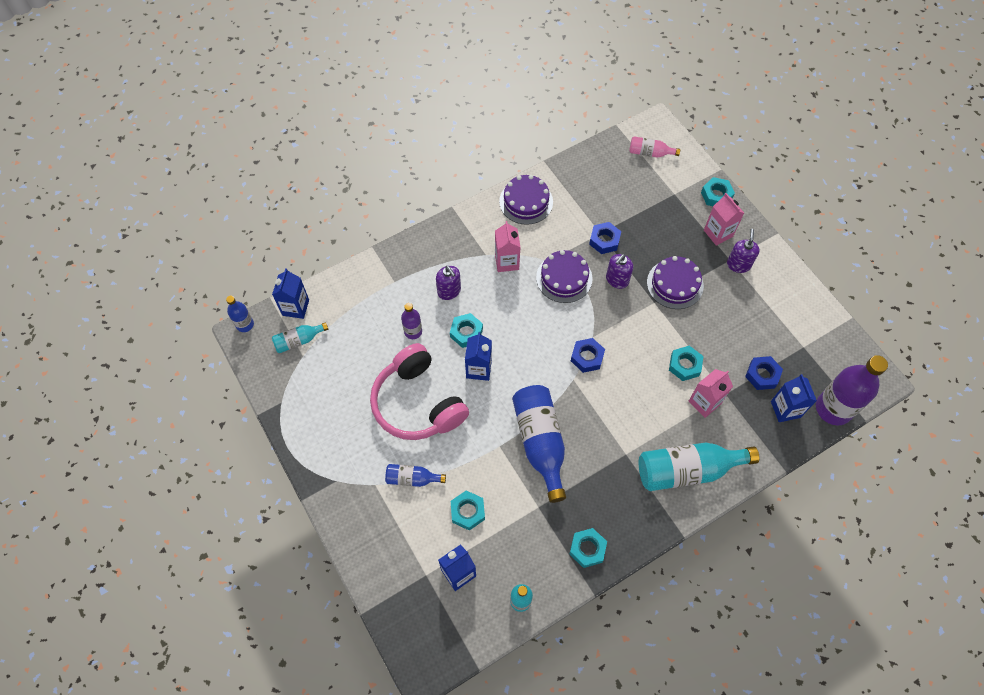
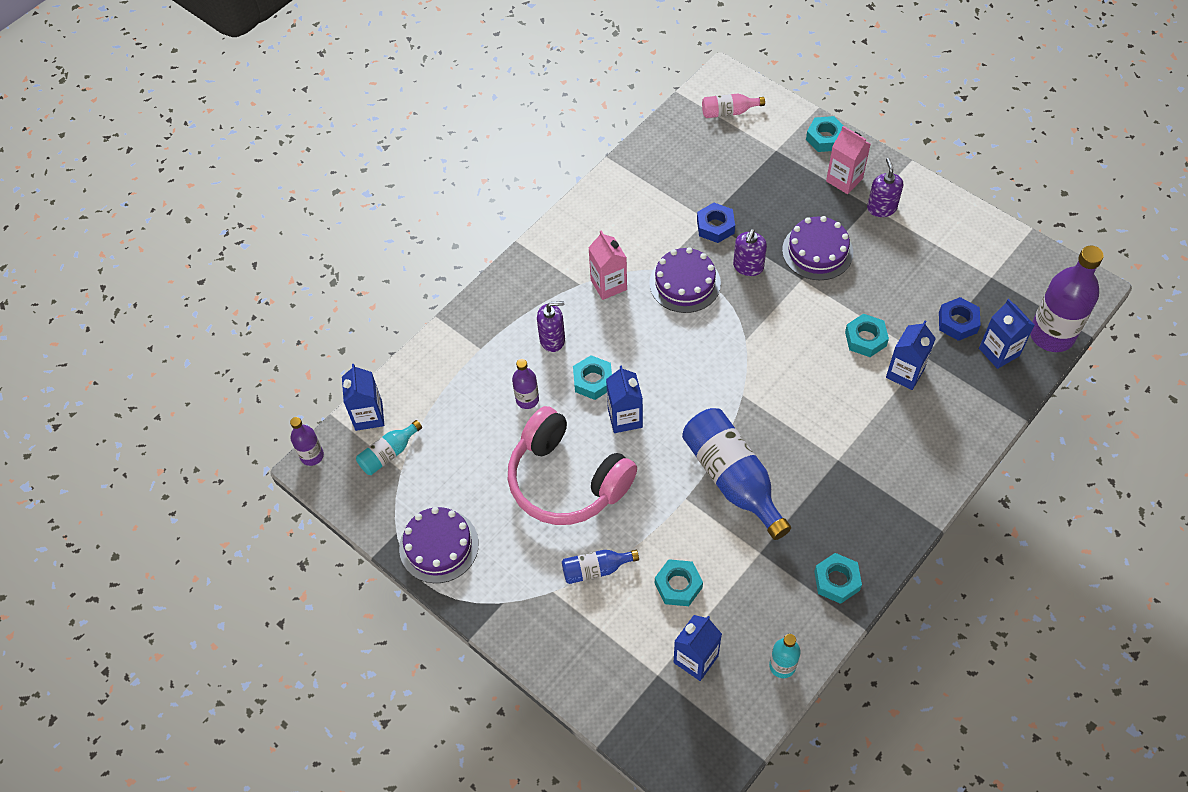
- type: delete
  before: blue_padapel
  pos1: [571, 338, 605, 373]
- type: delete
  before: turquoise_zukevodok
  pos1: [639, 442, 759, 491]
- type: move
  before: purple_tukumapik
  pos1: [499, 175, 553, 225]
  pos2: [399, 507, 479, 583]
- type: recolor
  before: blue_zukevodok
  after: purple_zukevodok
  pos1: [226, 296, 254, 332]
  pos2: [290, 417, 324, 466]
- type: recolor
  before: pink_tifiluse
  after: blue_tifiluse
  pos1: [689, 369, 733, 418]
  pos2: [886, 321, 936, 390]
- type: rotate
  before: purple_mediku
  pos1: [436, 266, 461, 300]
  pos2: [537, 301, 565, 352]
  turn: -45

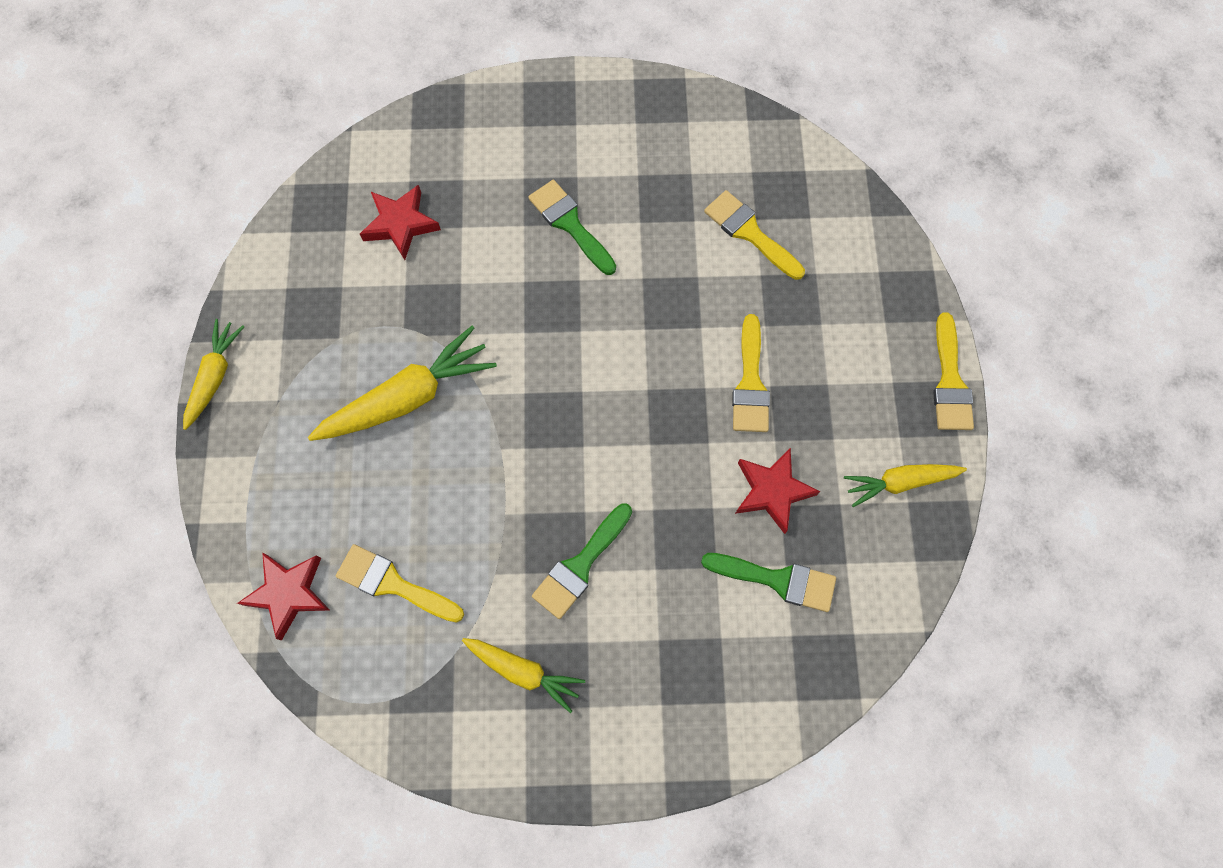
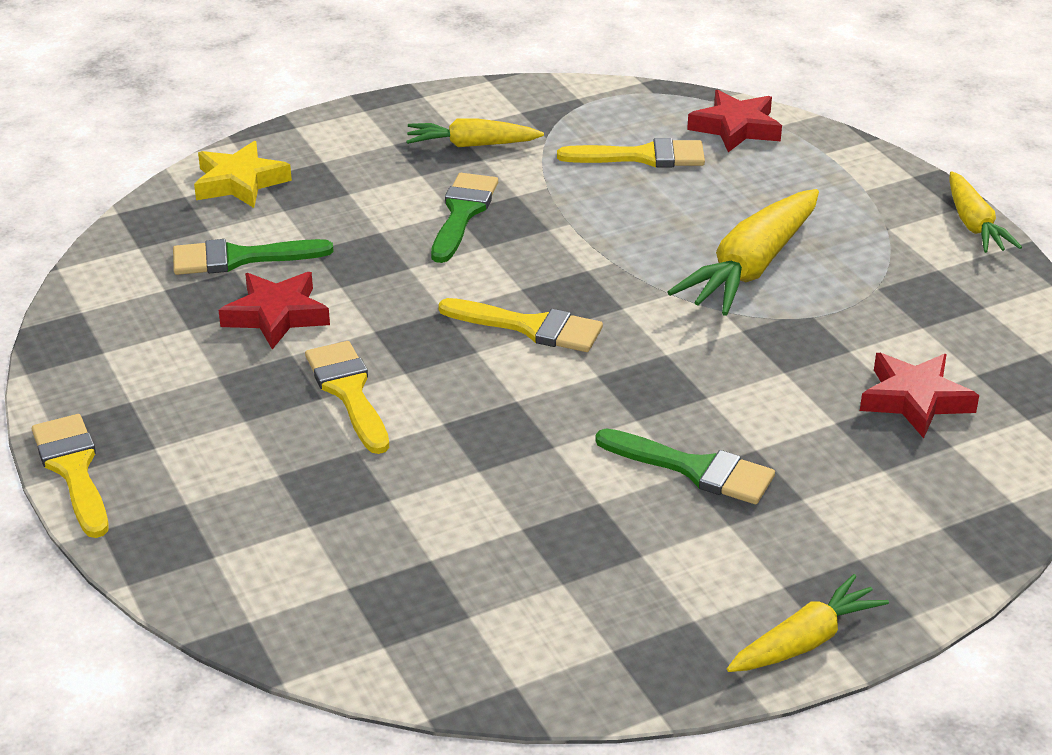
- type: insert
  after: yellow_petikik
  pos2: [194, 141, 292, 208]
- type: move
  before: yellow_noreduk
  pos1: [704, 190, 805, 280]
  pos2: [438, 298, 603, 352]
- type: move
  before: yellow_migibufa
  pos1: [844, 464, 967, 507]
  pos2: [727, 574, 889, 672]

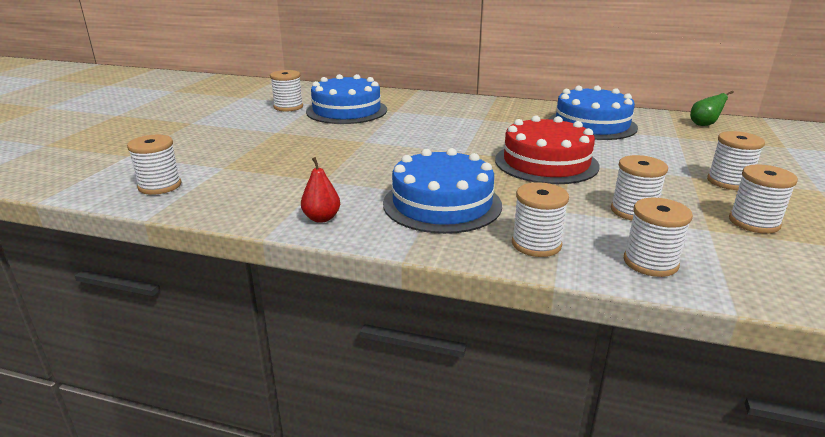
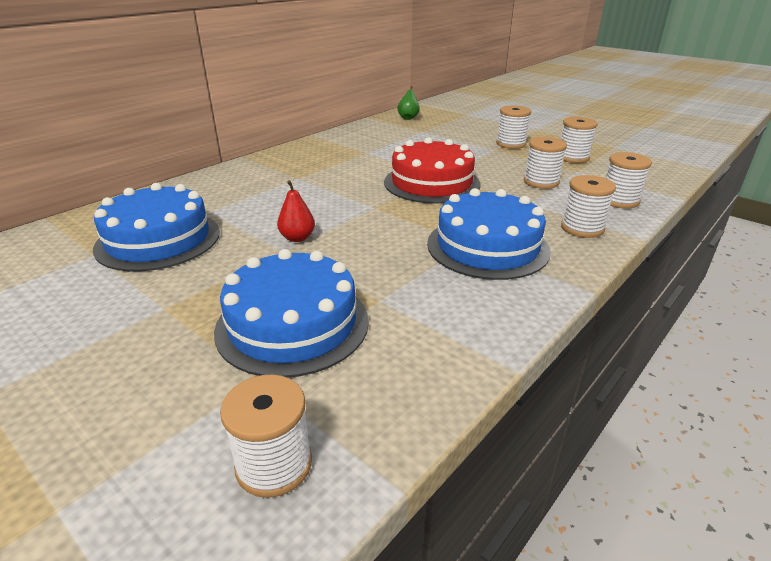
- type: delete
  before: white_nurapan
  pos1: [270, 70, 303, 112]
- type: move
  before: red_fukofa
  pos1: [301, 157, 340, 223]
  pos2: [277, 180, 315, 242]
- type: move
  before: blue_tukumapik
  pos1: [549, 85, 638, 140]
  pos2: [214, 249, 369, 377]

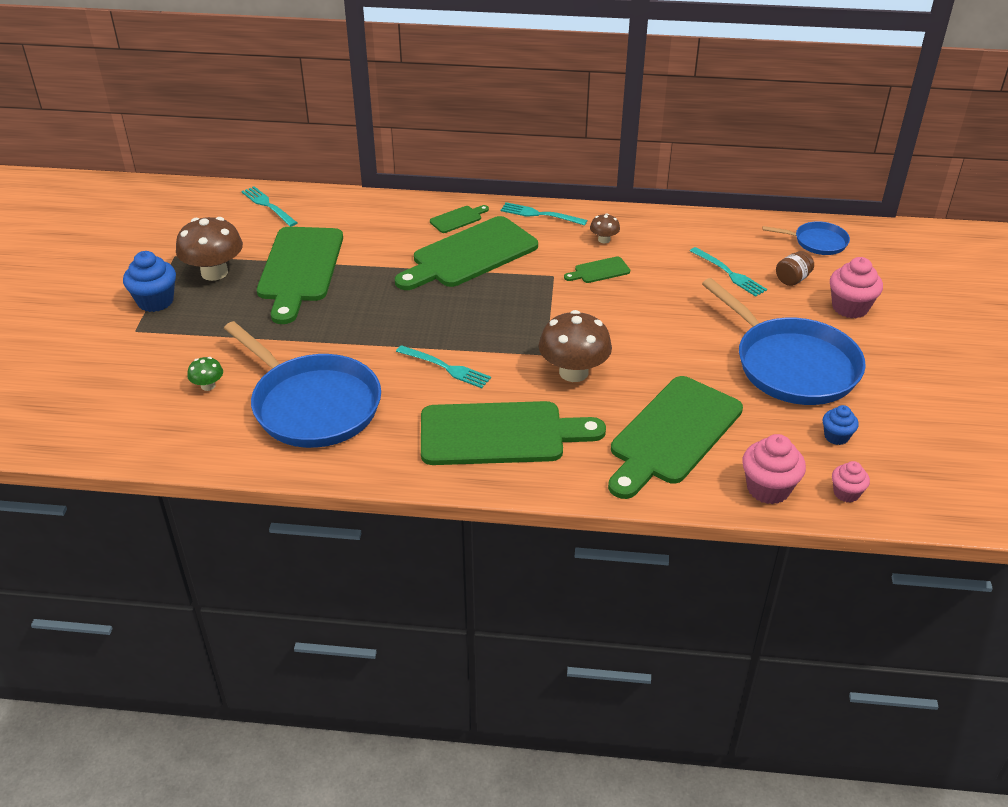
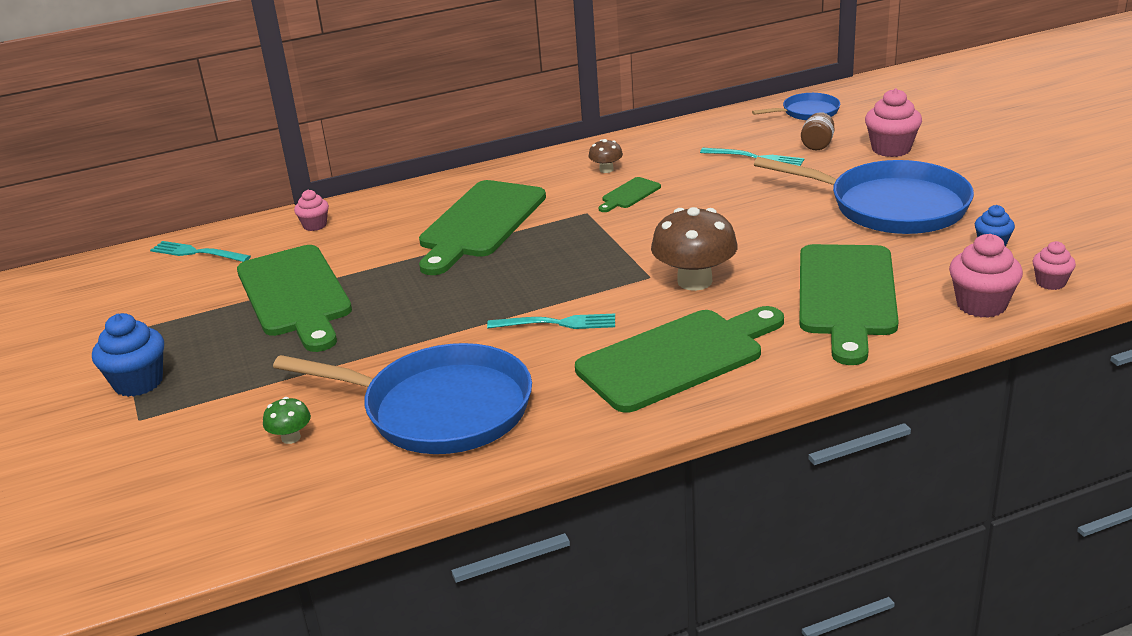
- type: delete
  before: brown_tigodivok
  pos1: [176, 217, 243, 281]
- type: delete
  before: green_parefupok
  pos1: [430, 205, 489, 233]
- type: delete
  before: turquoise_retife
  pos1: [501, 202, 587, 226]
- type: insert
  after: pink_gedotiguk
  pos2: [294, 190, 329, 231]

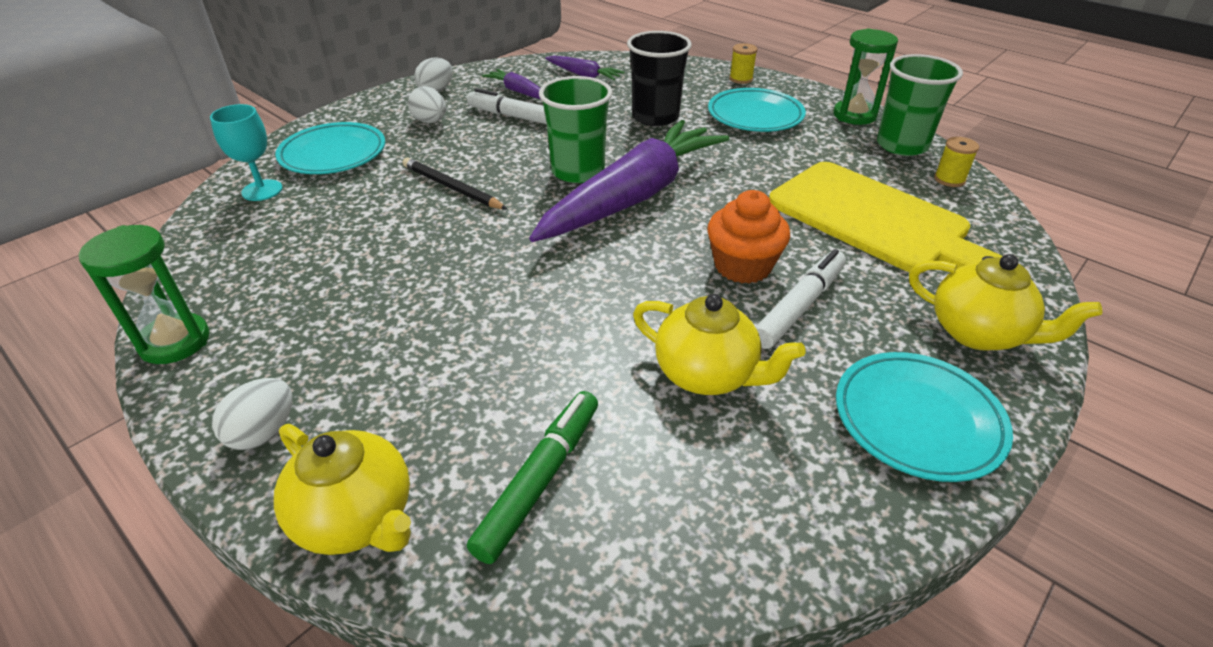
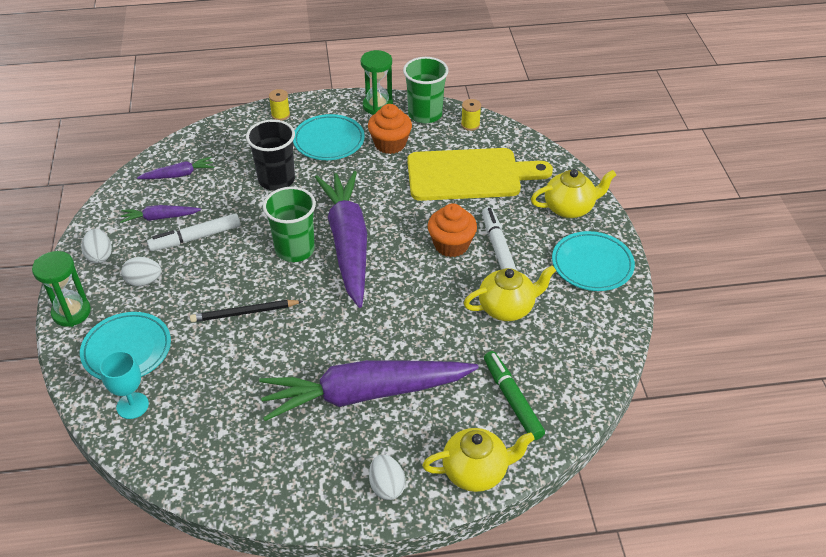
- type: insert
  after: purple_migibufa
  pos2: [259, 360, 479, 421]
- type: insert
  after: orange_gedotiguk
  pos2: [368, 104, 412, 154]
- type: move
  before: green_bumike
  pos1: [79, 225, 210, 364]
  pos2: [32, 251, 91, 327]

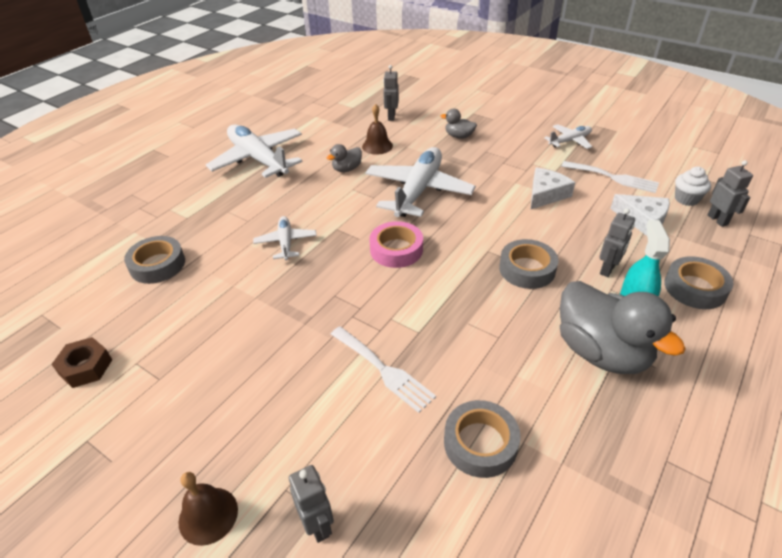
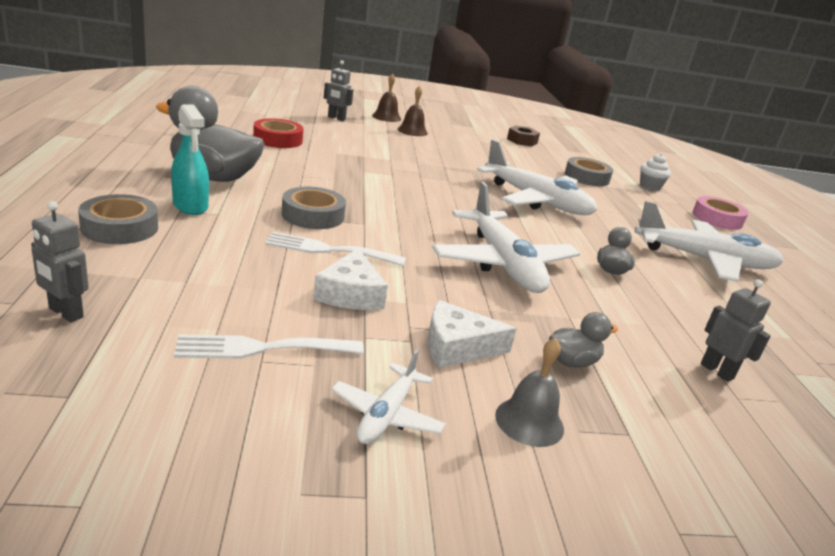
- type: delete
  before: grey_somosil
  pos1: [599, 208, 635, 277]
- type: insert
  after: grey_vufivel
  pos2: [495, 338, 564, 447]
- type: move
  before: white_retife
  pos1: [331, 326, 436, 413]
  pos2: [265, 232, 406, 266]
- type: move
  before: brown_vufivel
  pos1: [362, 104, 393, 155]
  pos2: [398, 86, 428, 136]
- type: move
  before: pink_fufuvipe
  pos1: [369, 221, 423, 268]
  pos2: [692, 196, 748, 230]
- type: move
  before: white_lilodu
  pos1: [610, 194, 670, 236]
  pos2: [427, 300, 517, 368]
- type: move
  before: white_gedotiguk
  pos1: [675, 167, 711, 206]
  pos2: [640, 154, 671, 191]
- type: recolor
  before: grey_fufuvipe
  after: red_fufuvipe
  pos1: [444, 400, 521, 478]
  pos2: [253, 118, 304, 148]
- type: resize
  before: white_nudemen
  pos1: [253, 216, 317, 261]
  pos2: [477, 139, 597, 215]
  scale: 1.96

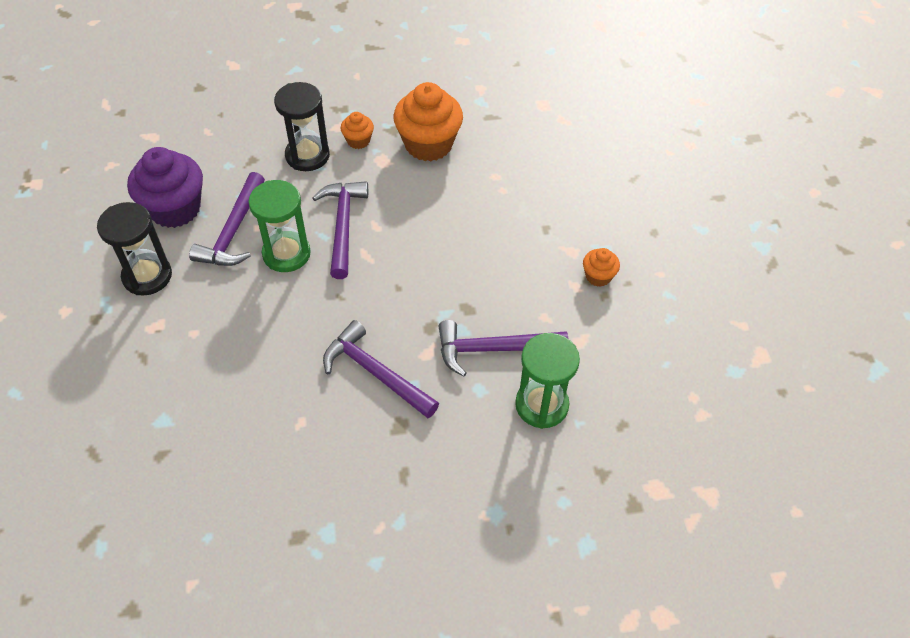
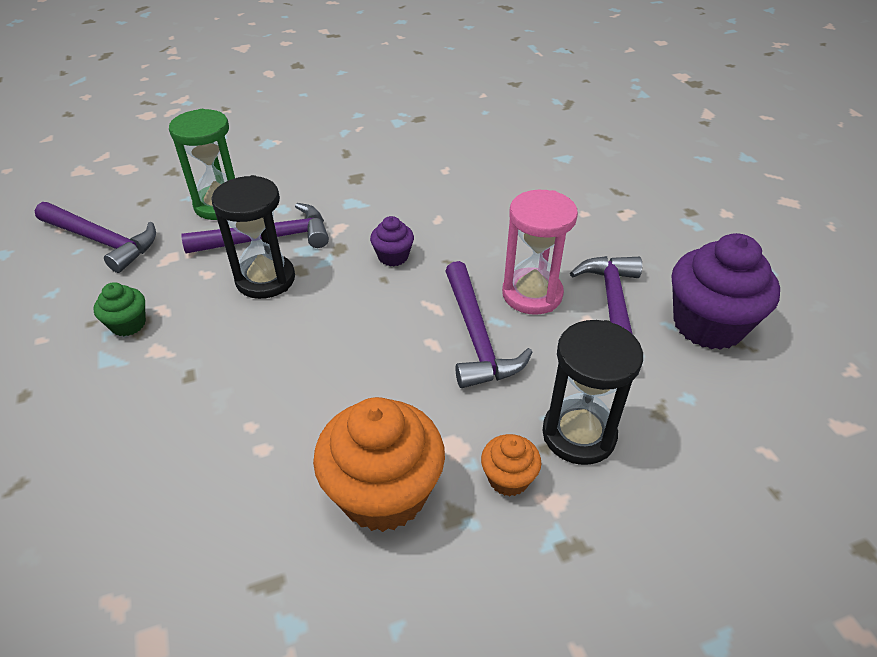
- type: insert
  after: purple_gedotiguk
  pos2: [370, 216, 414, 266]
- type: move
  before: black_bumike
  pos1: [97, 202, 172, 296]
  pos2: [211, 175, 295, 299]
- type: move
  before: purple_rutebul
  pos1: [323, 320, 439, 418]
  pos2: [35, 202, 156, 273]
- type: recolor
  before: green_bumike
  after: pink_bumike
  pos1: [249, 180, 311, 272]
  pos2: [502, 190, 578, 315]
- type: recolor
  before: orange_gedotiguk
  after: green_gedotiguk
  pos1: [583, 248, 620, 287]
  pos2: [93, 282, 146, 336]

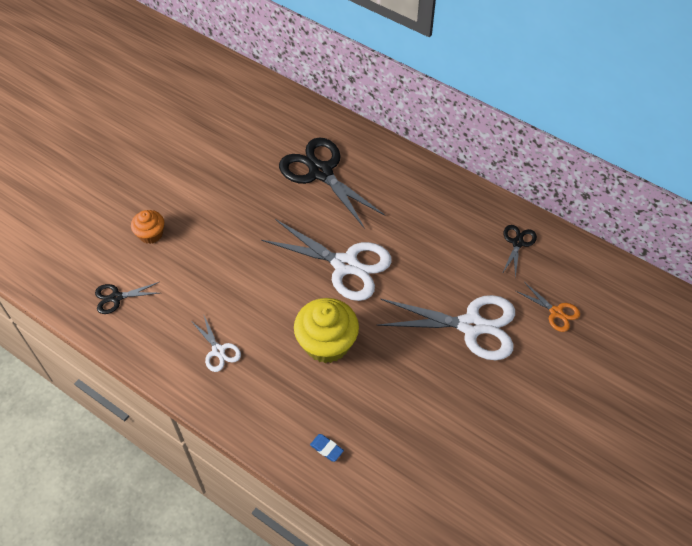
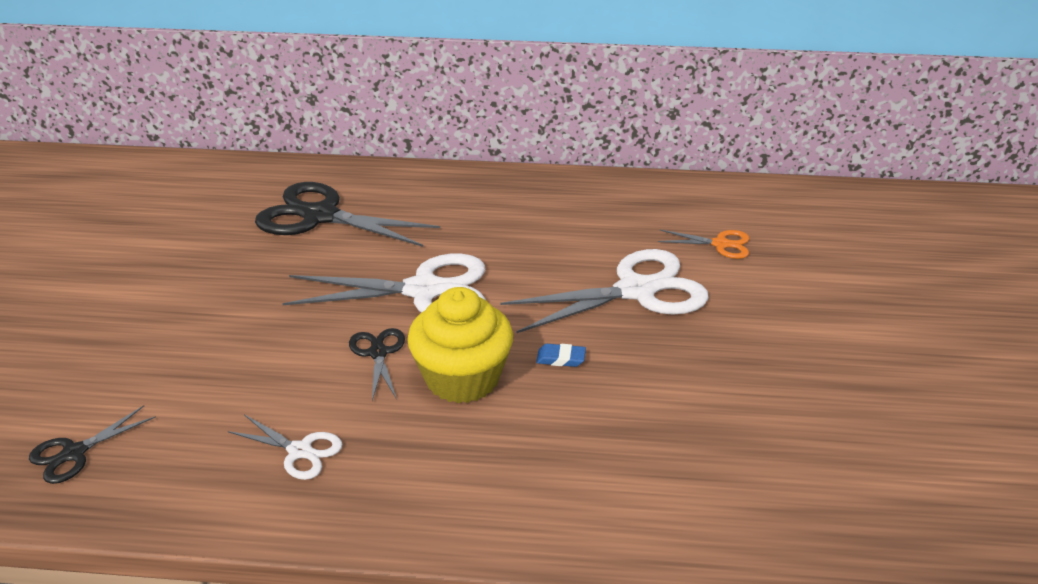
- type: delete
  before: orange_gedotiguk
  pos1: [131, 210, 164, 244]
- type: move
  before: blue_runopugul
  pos1: [310, 434, 344, 462]
  pos2: [536, 344, 586, 367]
- type: move
  before: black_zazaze
  pos1: [502, 225, 537, 278]
  pos2: [349, 328, 405, 401]

